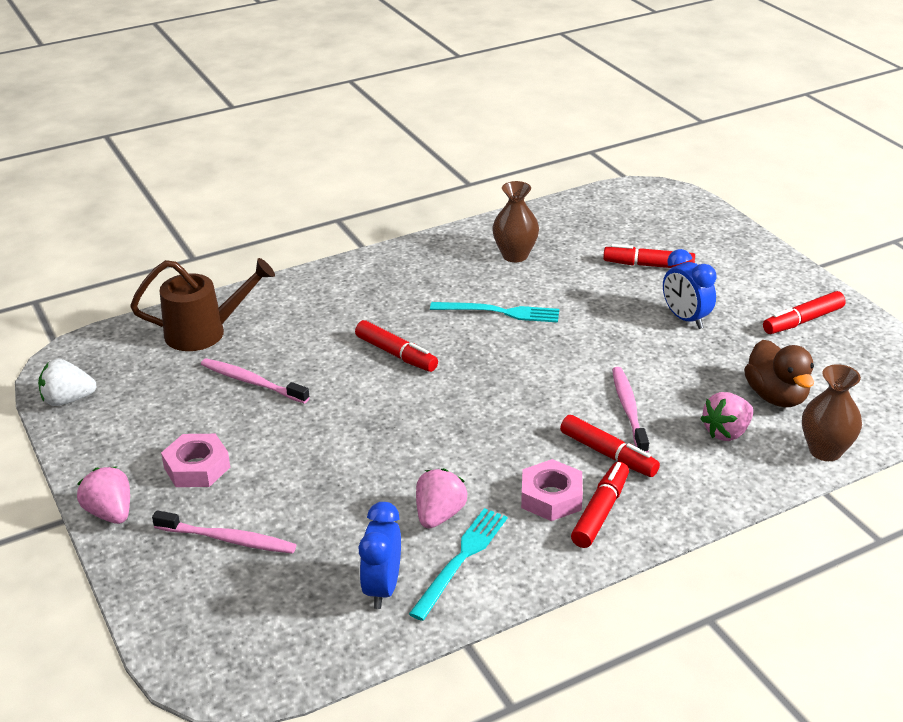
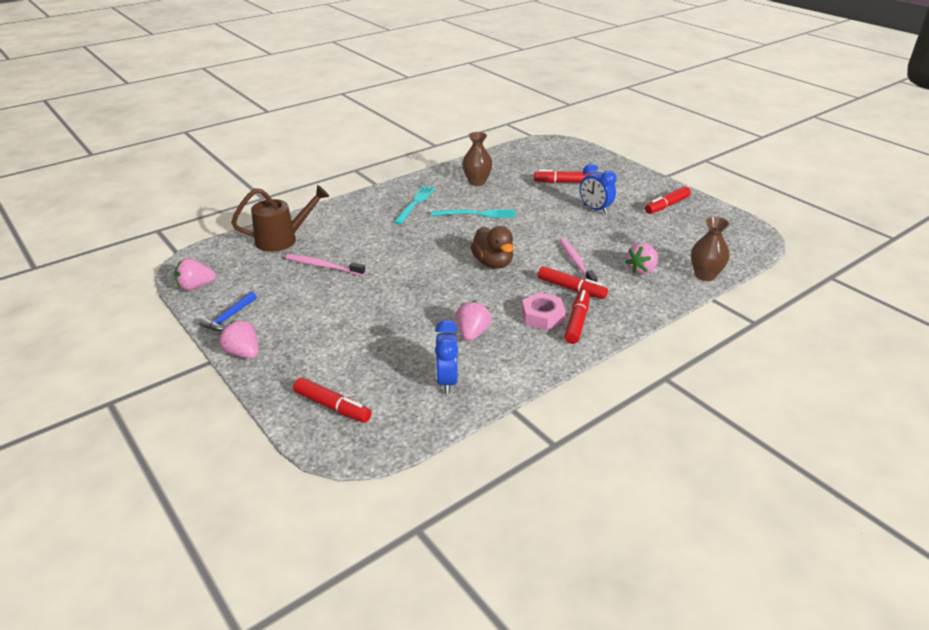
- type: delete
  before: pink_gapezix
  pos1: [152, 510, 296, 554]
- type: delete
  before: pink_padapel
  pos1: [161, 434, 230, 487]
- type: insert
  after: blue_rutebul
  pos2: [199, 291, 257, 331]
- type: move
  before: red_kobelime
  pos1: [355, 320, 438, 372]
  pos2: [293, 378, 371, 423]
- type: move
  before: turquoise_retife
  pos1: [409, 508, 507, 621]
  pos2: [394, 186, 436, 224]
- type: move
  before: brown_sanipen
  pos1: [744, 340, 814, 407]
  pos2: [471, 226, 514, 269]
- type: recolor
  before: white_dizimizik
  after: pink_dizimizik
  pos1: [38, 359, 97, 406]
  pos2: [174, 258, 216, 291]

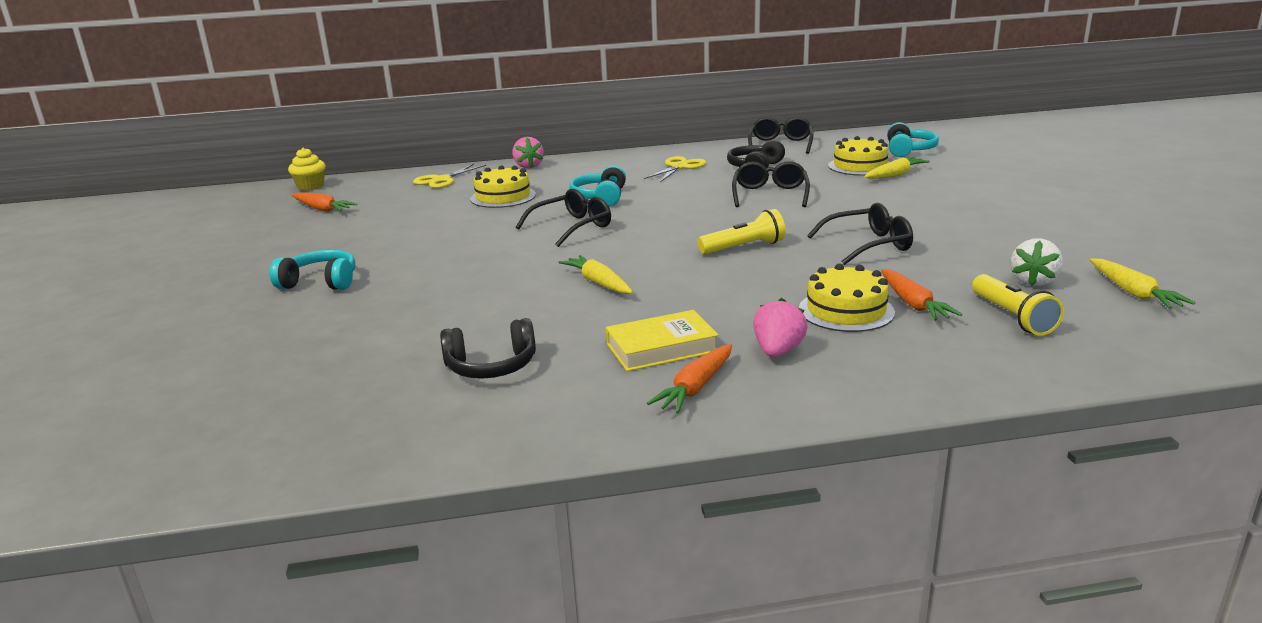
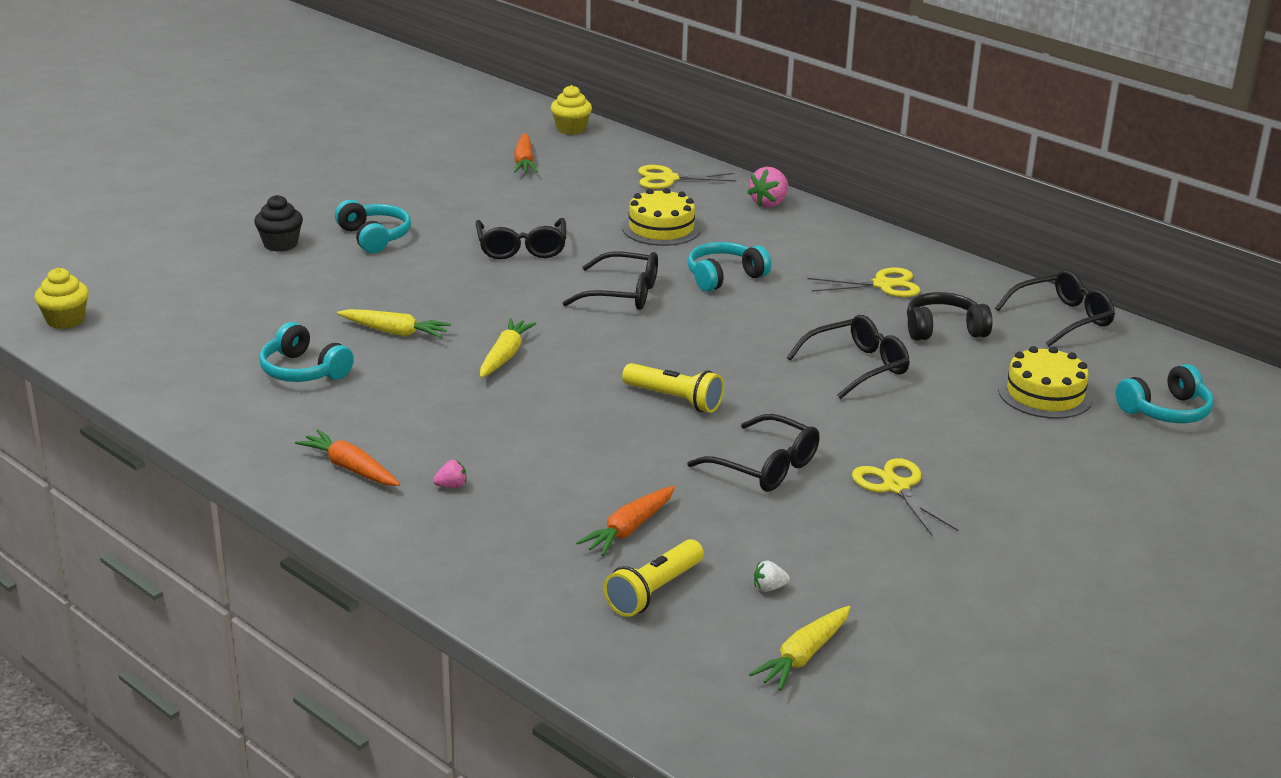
- type: delete
  before: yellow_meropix
  pos1: [606, 310, 718, 371]
- type: delete
  before: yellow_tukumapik
  pos1: [799, 264, 895, 332]
- type: insert
  after: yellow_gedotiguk
  pos2: [34, 268, 89, 329]
- type: insert
  after: black_gedotiguk
  pos2: [254, 195, 303, 252]
- type: insert
  after: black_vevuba
  pos2: [476, 218, 566, 259]
- type: insert
  after: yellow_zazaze
  pos2: [852, 458, 959, 536]
- type: move
  before: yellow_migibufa
  pos1: [864, 157, 930, 179]
  pos2: [337, 309, 451, 338]
- type: recolor
  before: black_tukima
  after: turquoise_tukima
  pos1: [440, 318, 536, 379]
  pos2: [259, 322, 354, 382]
- type: rotate
  before: orange_migibufa
  pos1: [647, 344, 732, 413]
  pos2: [295, 430, 400, 486]
  turn: 45
- type: resize
  before: pink_dizimizik
  pos1: [753, 298, 808, 357]
  pos2: [433, 460, 466, 488]
  scale: 0.53
- type: resize
  before: white_dizimizik
  pos1: [1011, 238, 1063, 286]
  pos2: [754, 561, 790, 592]
  scale: 0.53

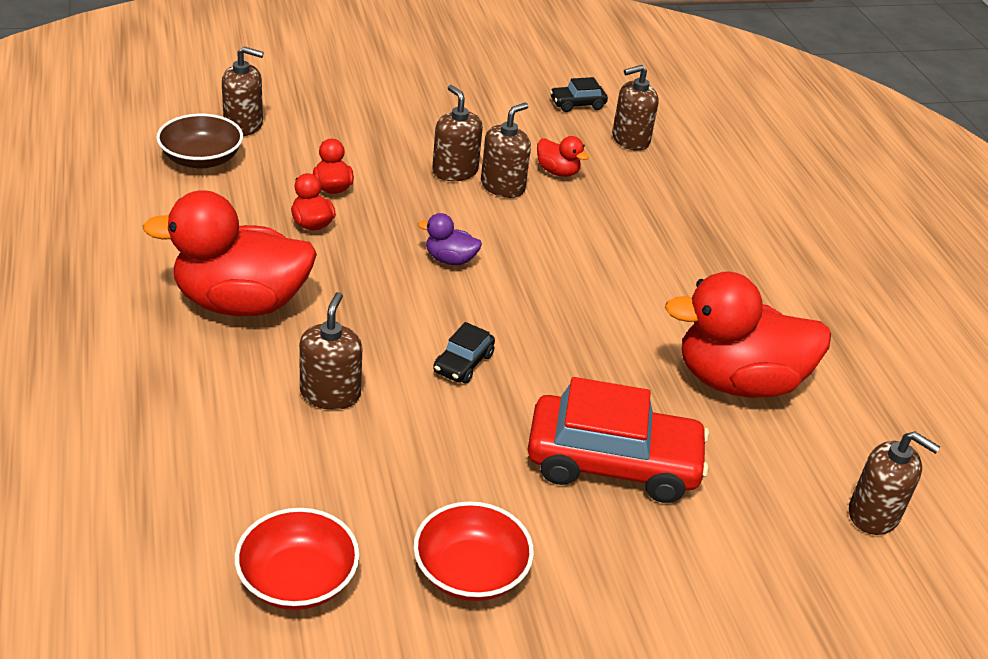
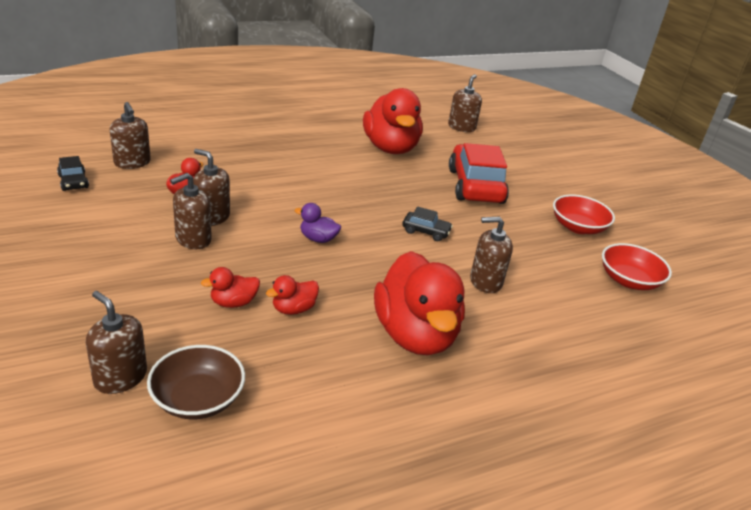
- type: rotate
  before: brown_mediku
  pos1: [222, 47, 264, 136]
  pos2: [86, 291, 147, 394]
  turn: -45
- type: rotate
  before: purple_sanipen
  pos1: [418, 213, 482, 265]
  pos2: [295, 203, 341, 243]
  turn: 105

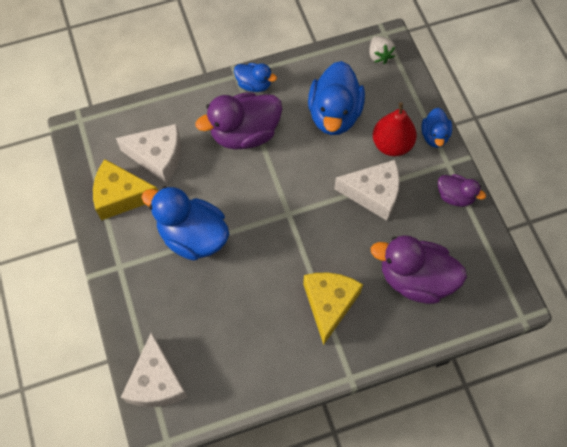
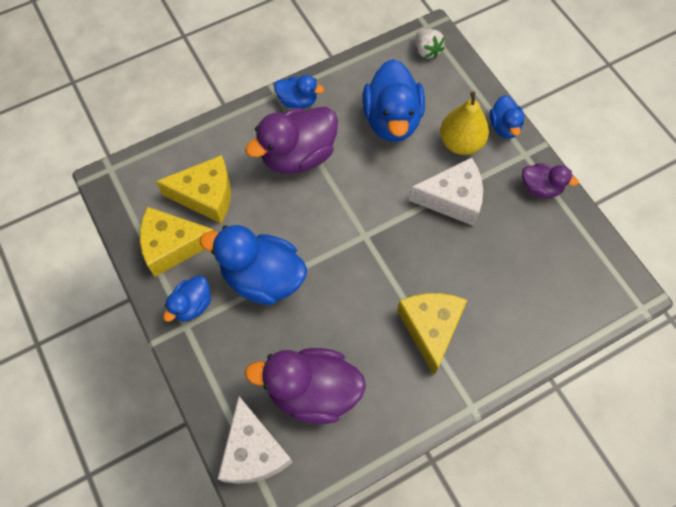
- type: insert
  after: blue_sanipen
  pos2: [163, 275, 211, 322]
- type: move
  before: purple_sanipen
  pos1: [370, 235, 467, 304]
  pos2: [245, 348, 366, 424]
- type: recolor
  before: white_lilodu
  after: yellow_lilodu
  pos1: [116, 124, 181, 183]
  pos2: [156, 155, 231, 223]
- type: recolor
  before: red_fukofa
  after: yellow_fukofa
  pos1: [373, 102, 417, 156]
  pos2: [440, 91, 489, 155]

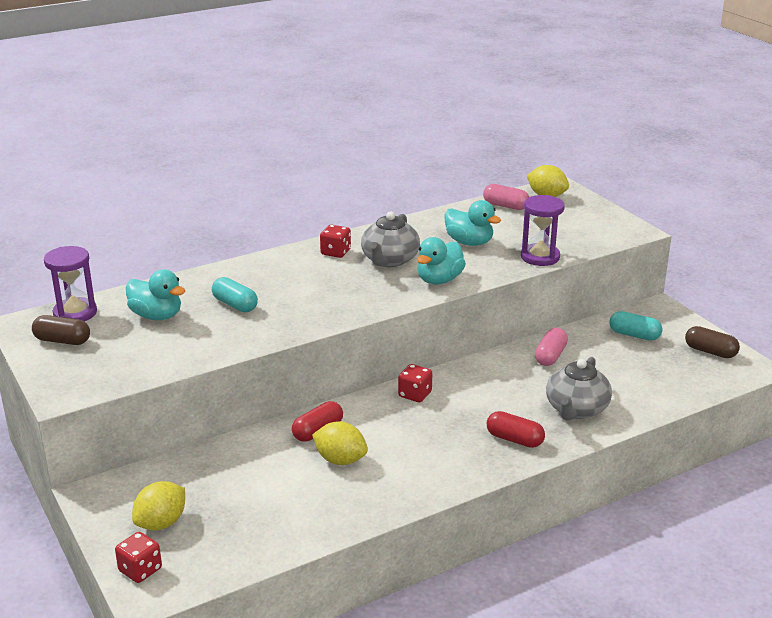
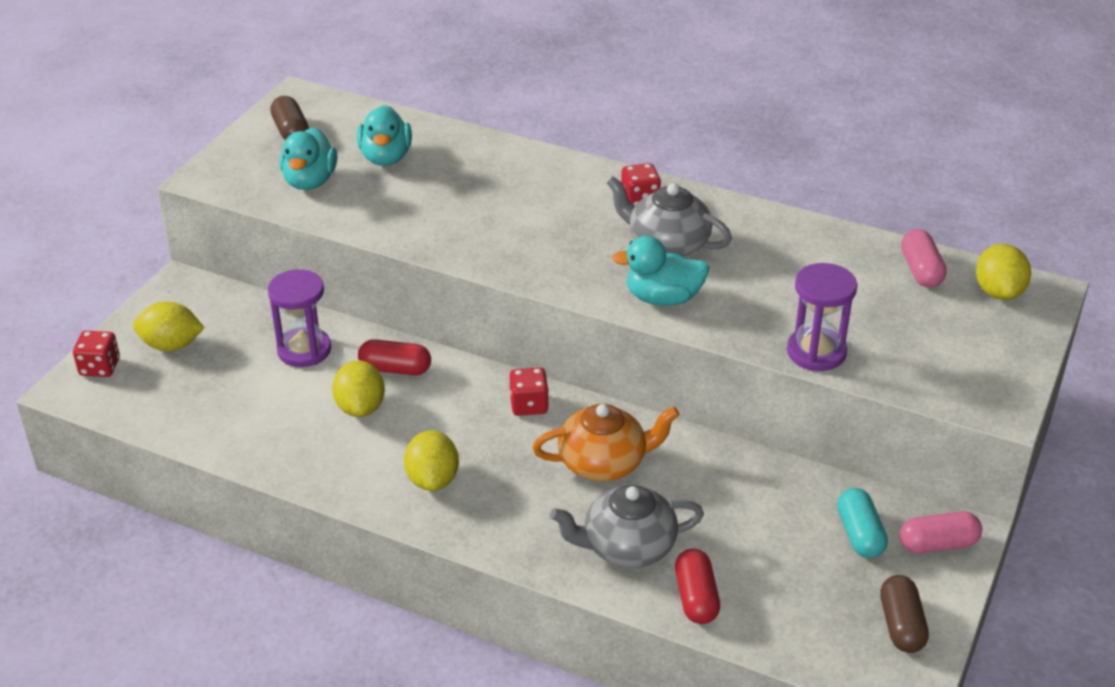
- type: delete
  before: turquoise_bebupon
  pos1: [212, 277, 258, 312]
- type: insert
  after: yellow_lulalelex
  pos2: [404, 430, 459, 491]
- type: insert
  after: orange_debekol
  pos2: [532, 404, 679, 482]
- type: move
  before: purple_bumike
  pos1: [44, 246, 97, 321]
  pos2: [268, 269, 331, 367]
- type: move
  before: turquoise_sanipen
  pos1: [444, 200, 501, 246]
  pos2: [280, 127, 338, 190]
- type: move
  before: red_bebupon
  pos1: [487, 411, 545, 448]
  pos2: [675, 549, 720, 624]
- type: move
  before: pink_bebupon
  pos1: [535, 328, 568, 366]
  pos2: [899, 511, 982, 554]
- type: rotate
  before: grey_debekol
  pos1: [361, 211, 420, 267]
  pos2: [607, 177, 732, 256]
  turn: 45

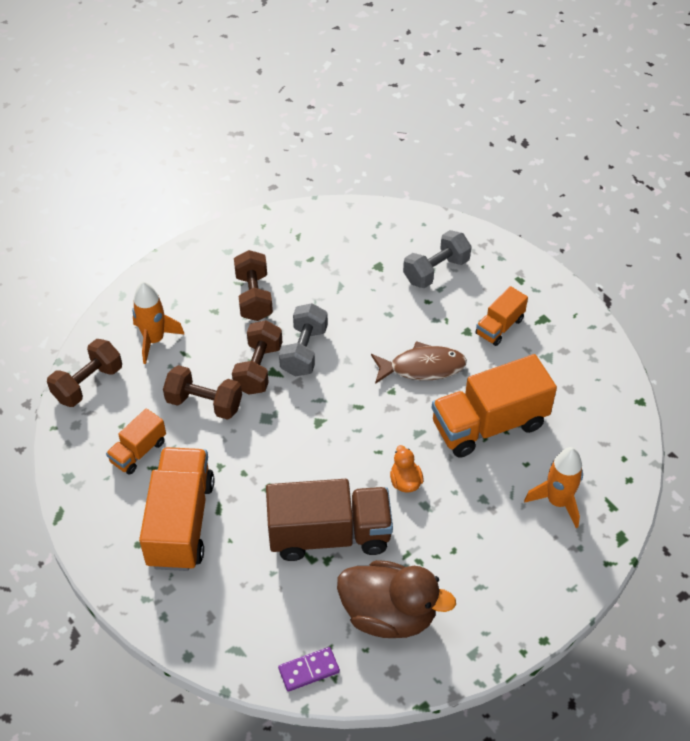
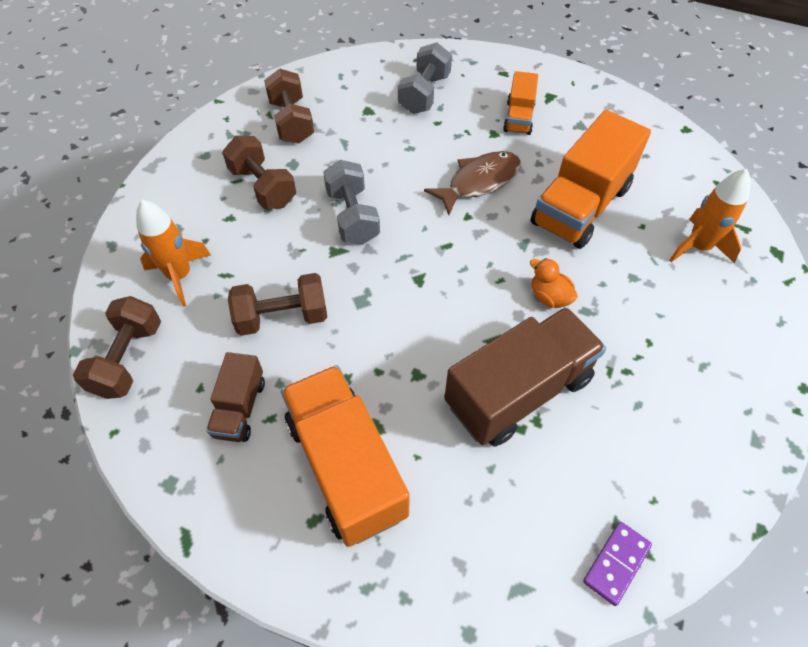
- type: delete
  before: brown_sanipen
  pos1: [337, 560, 456, 638]
- type: move
  before: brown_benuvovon
  pos1: [232, 320, 282, 395]
  pos2: [264, 68, 314, 144]
- type: recolor
  before: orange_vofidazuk
  after: brown_vofidazuk
  pos1: [106, 408, 166, 474]
  pos2: [206, 352, 265, 442]

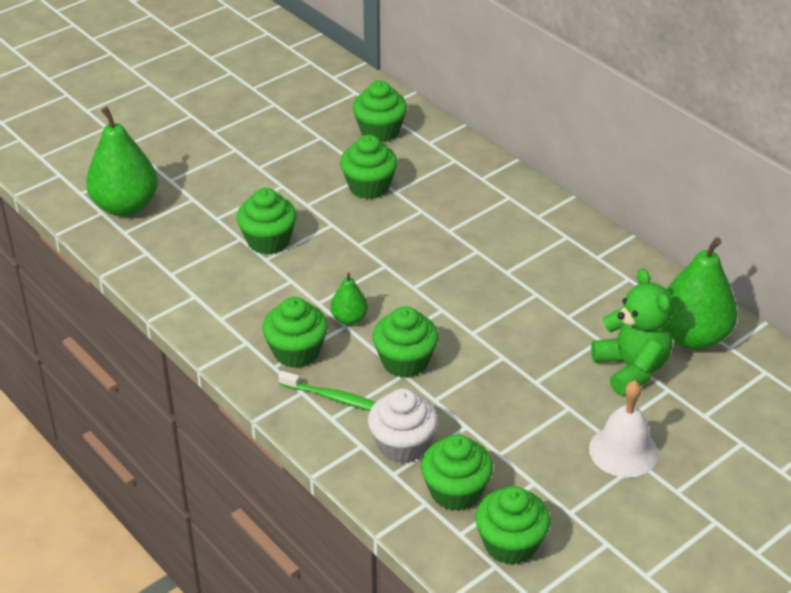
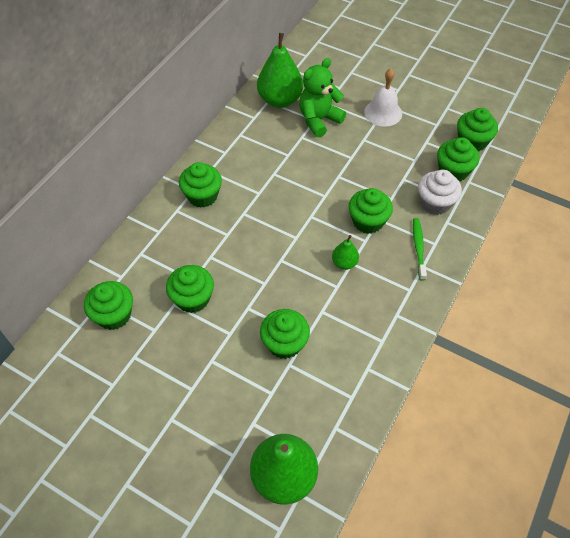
- type: move
  before: green_gedotiguk
  pos1: [262, 297, 328, 368]
  pos2: [179, 162, 222, 208]

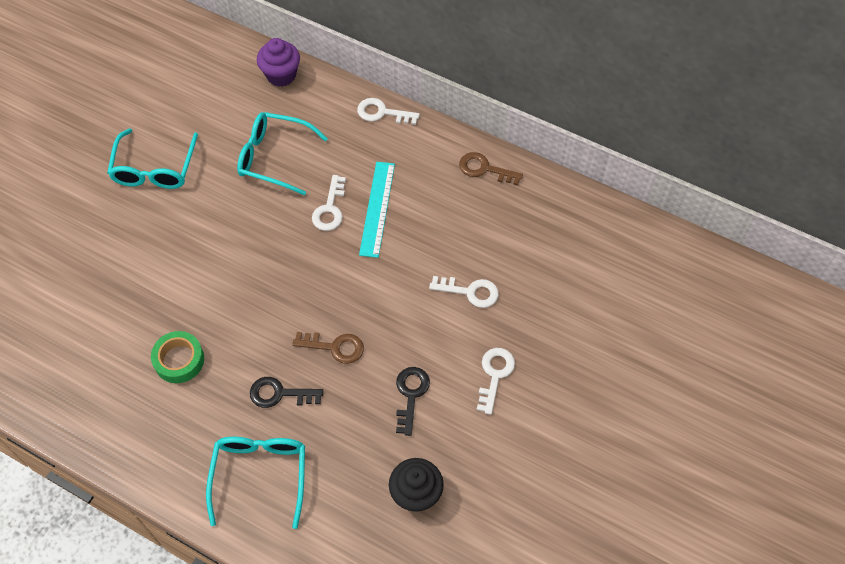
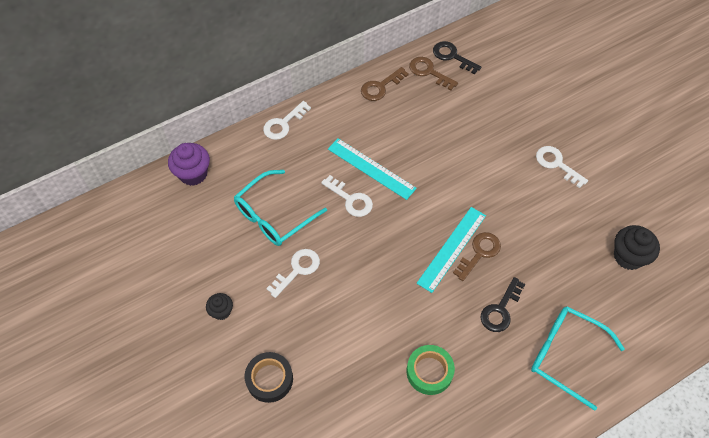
- type: insert
  after: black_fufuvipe
  pos2: [245, 352, 293, 403]
- type: insert
  after: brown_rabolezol
  pos2: [409, 57, 458, 90]
- type: insert
  after: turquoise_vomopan
  pos2: [417, 207, 486, 293]
- type: move
  before: black_rabolezol
  pos1: [396, 367, 430, 436]
  pos2: [433, 41, 481, 74]
- type: move
  before: white_rabolezol
  pos1: [429, 276, 499, 308]
  pos2: [266, 249, 320, 298]
- type: replace
  before: turquoise_vevuba
  after: black_gedotiguk
  pos1: [107, 128, 198, 189]
  pos2: [206, 293, 233, 320]

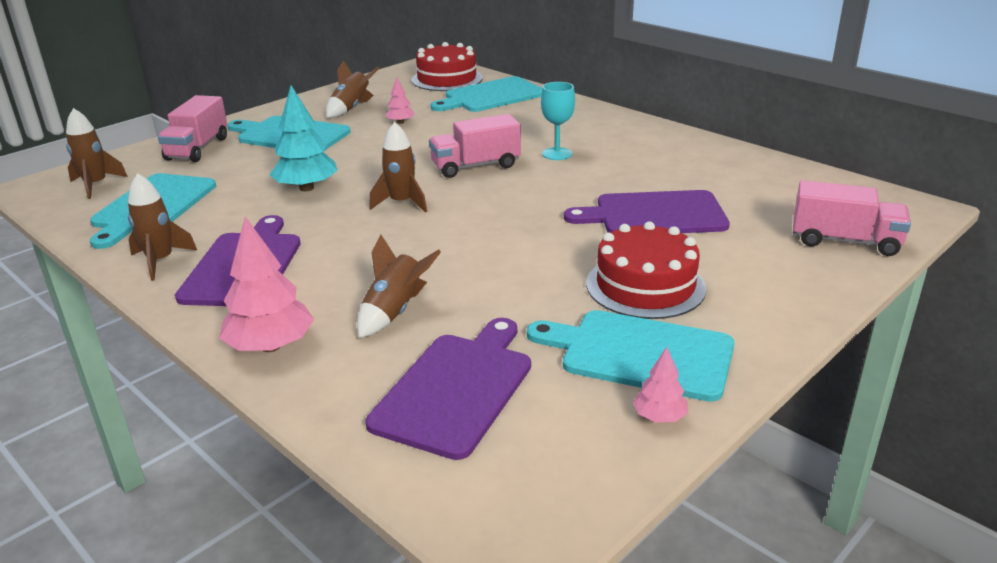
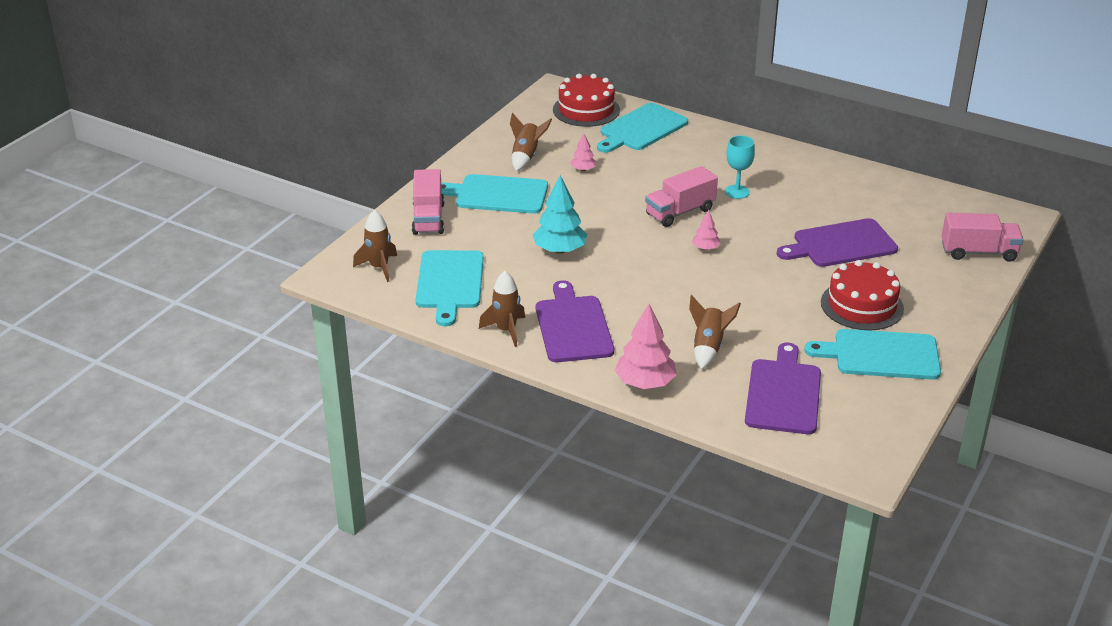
- type: delete
  before: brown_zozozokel
  pos1: [369, 122, 427, 213]
- type: move
  before: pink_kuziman
  pos1: [633, 347, 688, 422]
  pos2: [692, 210, 721, 250]

